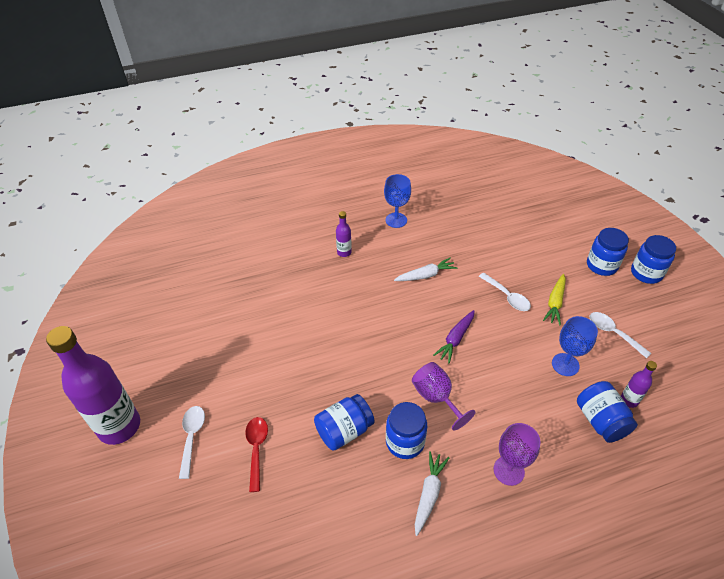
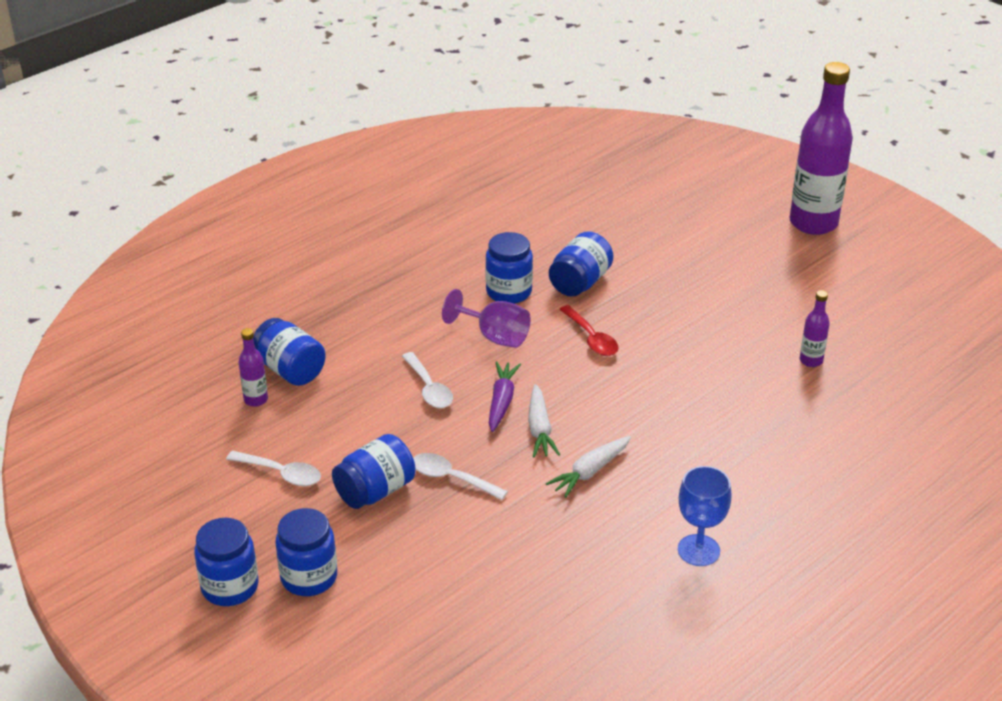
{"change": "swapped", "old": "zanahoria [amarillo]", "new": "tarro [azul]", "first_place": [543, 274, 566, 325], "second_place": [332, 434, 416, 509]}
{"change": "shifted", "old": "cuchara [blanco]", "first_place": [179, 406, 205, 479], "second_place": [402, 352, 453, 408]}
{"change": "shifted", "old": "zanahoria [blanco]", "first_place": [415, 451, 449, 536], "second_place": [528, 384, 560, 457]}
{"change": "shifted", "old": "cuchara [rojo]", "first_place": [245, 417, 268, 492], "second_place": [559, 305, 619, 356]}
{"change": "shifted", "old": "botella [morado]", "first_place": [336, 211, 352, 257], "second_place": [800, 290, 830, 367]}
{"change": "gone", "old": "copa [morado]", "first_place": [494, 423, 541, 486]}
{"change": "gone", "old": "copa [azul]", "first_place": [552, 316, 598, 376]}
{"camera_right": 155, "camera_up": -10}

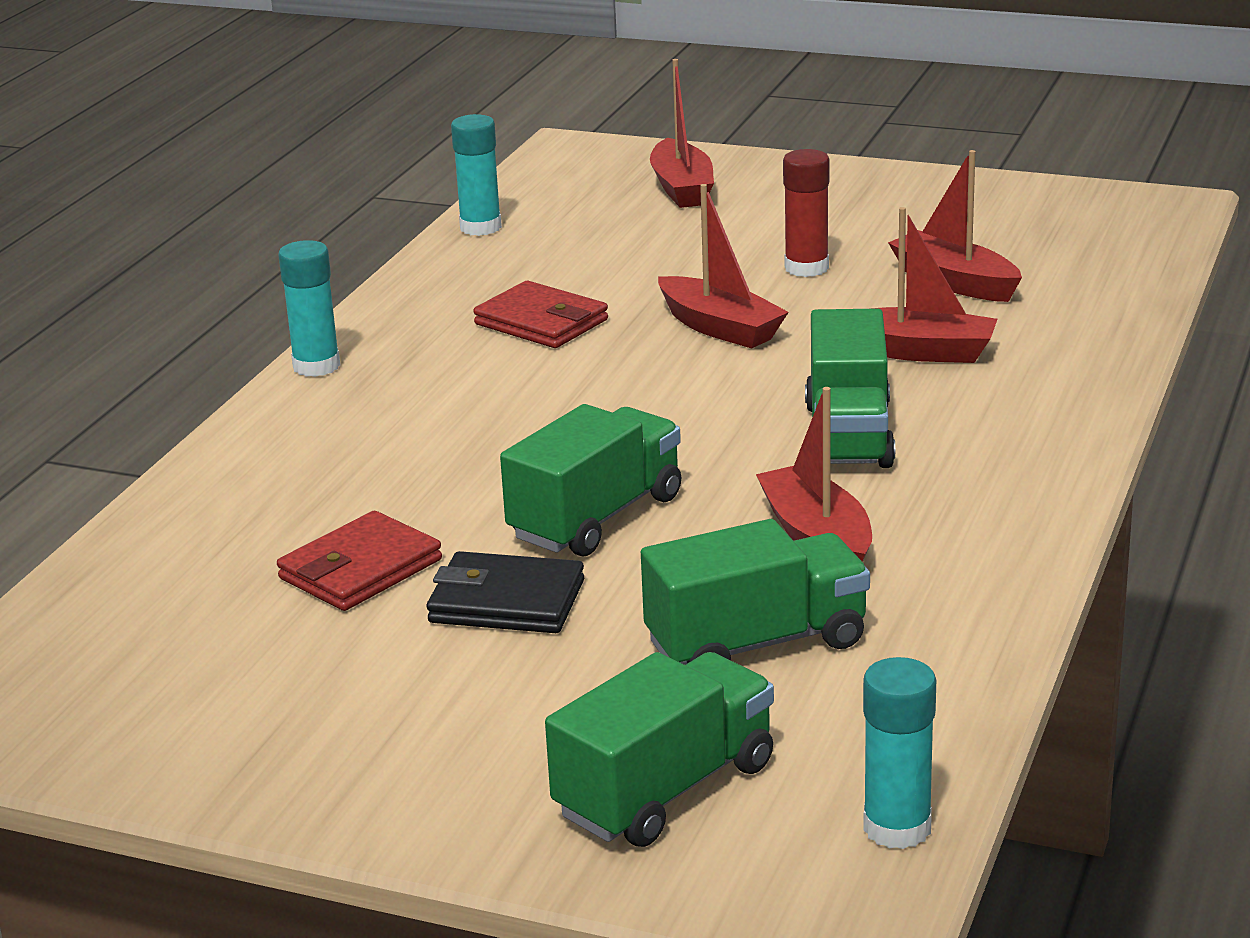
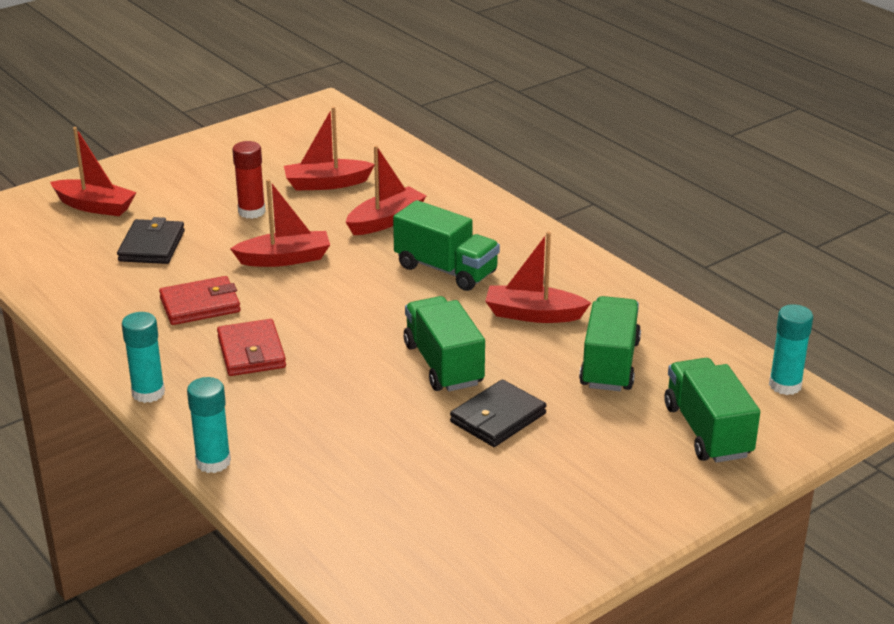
{"change": "new", "new": "cartera [negro]", "second_place": [117, 217, 185, 264]}
{"change": "shifted", "old": "barra de pegamento [turquesa]", "first_place": [451, 114, 502, 236], "second_place": [187, 377, 231, 473]}
{"change": "shifted", "old": "cartera [rojo]", "first_place": [277, 511, 442, 611], "second_place": [217, 319, 286, 376]}
{"camera_right": -60, "camera_up": 5}

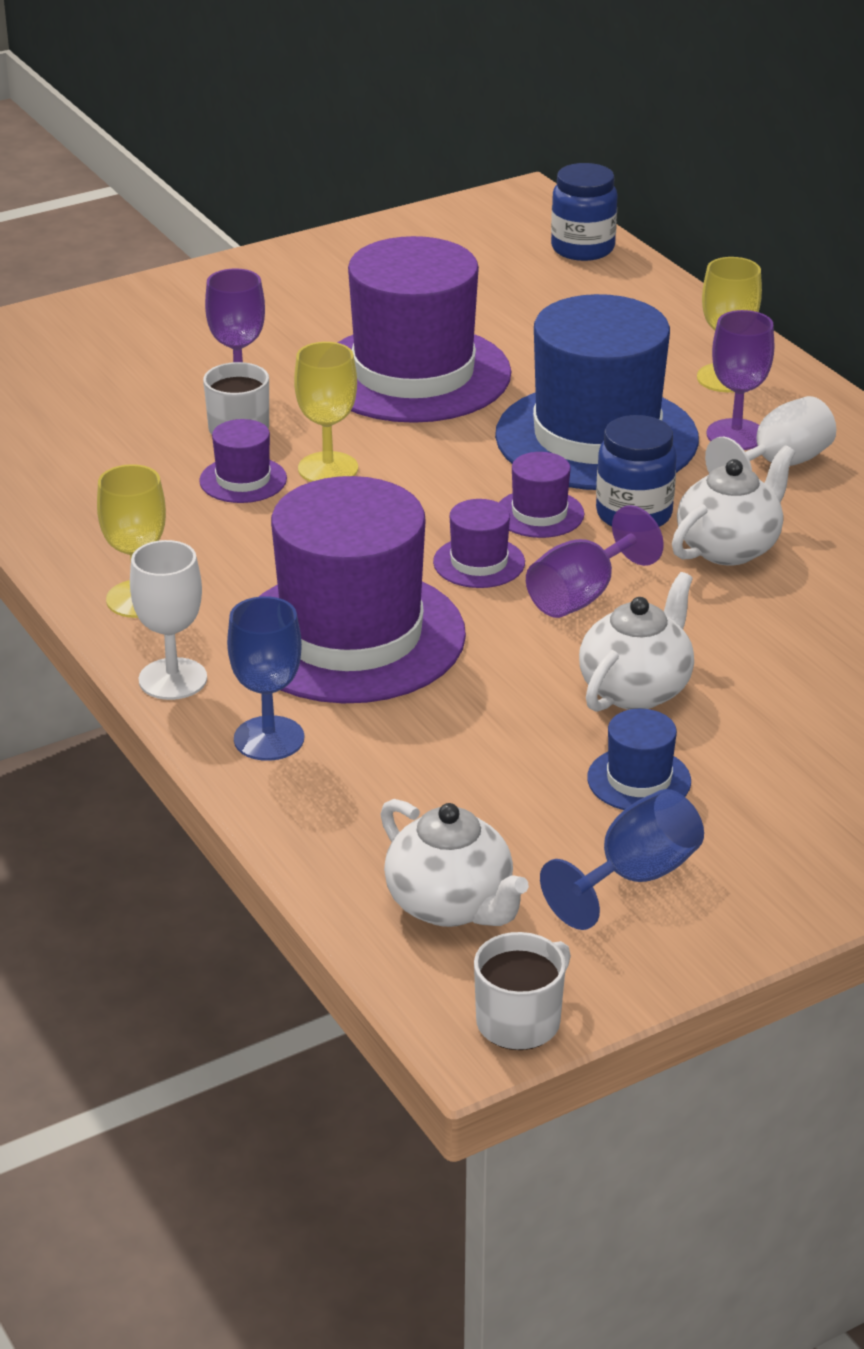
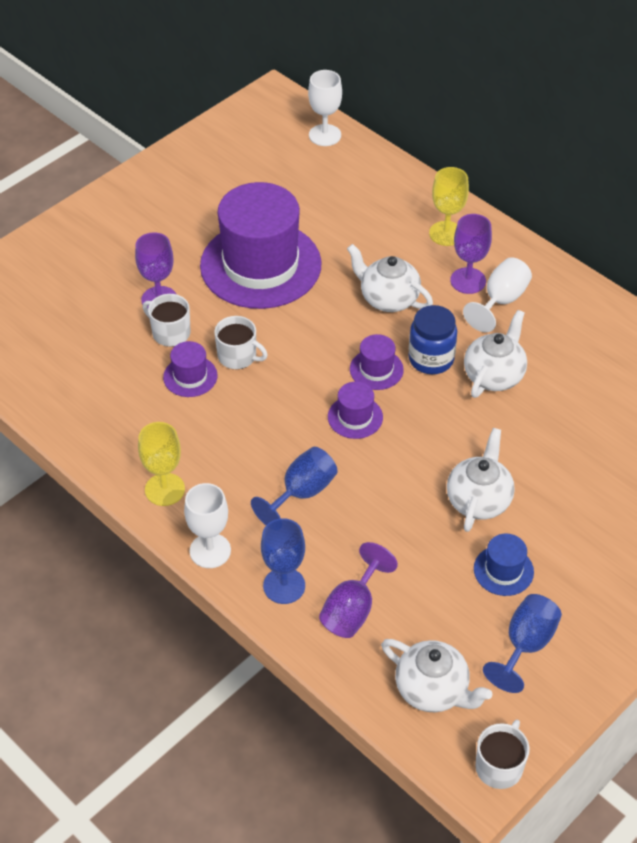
{"change": "swapped", "old": "copa [amarillo]", "new": "taza [blanco]", "first_place": [294, 342, 358, 482], "second_place": [214, 316, 268, 369]}
{"change": "swapped", "old": "sombrero [morado]", "new": "copa [azul]", "first_place": [259, 476, 466, 703], "second_place": [251, 447, 337, 525]}
{"change": "swapped", "old": "tarro [azul]", "new": "copa [blanco]", "first_place": [551, 163, 617, 261], "second_place": [308, 70, 342, 146]}
{"change": "shifted", "old": "copa [morado]", "first_place": [526, 505, 664, 618], "second_place": [319, 542, 398, 638]}
{"change": "swapped", "old": "sombrero [azul]", "new": "tetera [blanco]", "first_place": [495, 294, 699, 490], "second_place": [347, 244, 433, 312]}
{"camera_right": -15, "camera_up": 15}

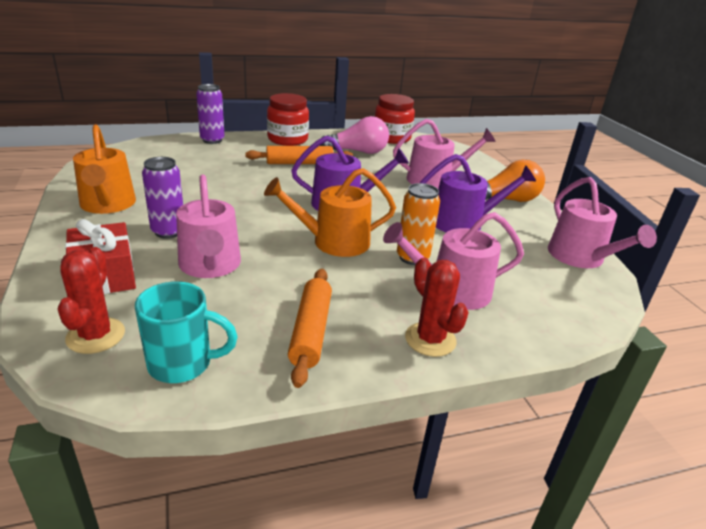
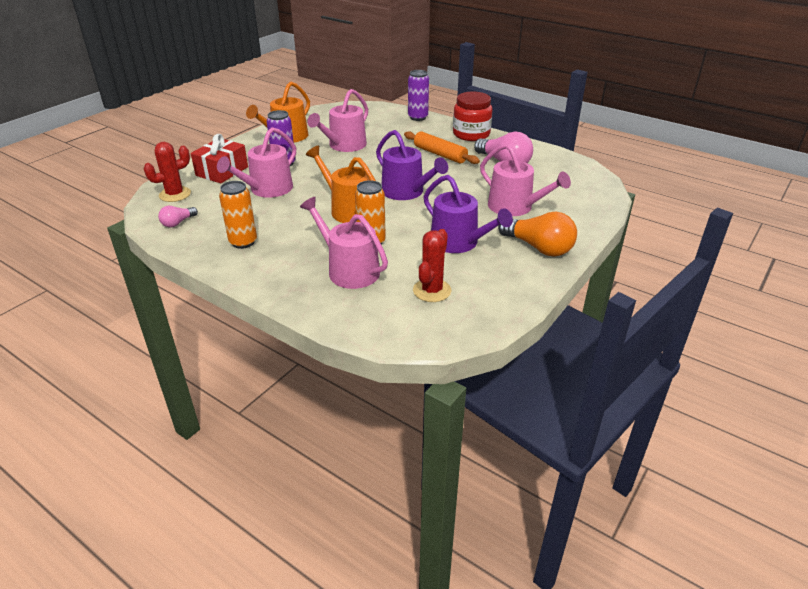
{"change": "swapped", "old": "taza [turquesa]", "new": "bombilla [rosa]", "first_place": [135, 281, 238, 383], "second_place": [158, 206, 198, 227]}
{"change": "swapped", "old": "rodillo [naranja]", "new": "lata [naranja]", "first_place": [288, 269, 332, 388], "second_place": [219, 181, 257, 249]}
{"change": "shifted", "old": "regadera [rosa]", "first_place": [548, 177, 657, 268], "second_place": [307, 89, 368, 152]}
{"change": "shifted", "old": "cactus [rojo]", "first_place": [405, 257, 469, 357], "second_place": [413, 229, 451, 302]}
{"change": "gone", "old": "tarro [rojo]", "first_place": [374, 94, 415, 144]}
{"camera_right": 55, "camera_up": 5}

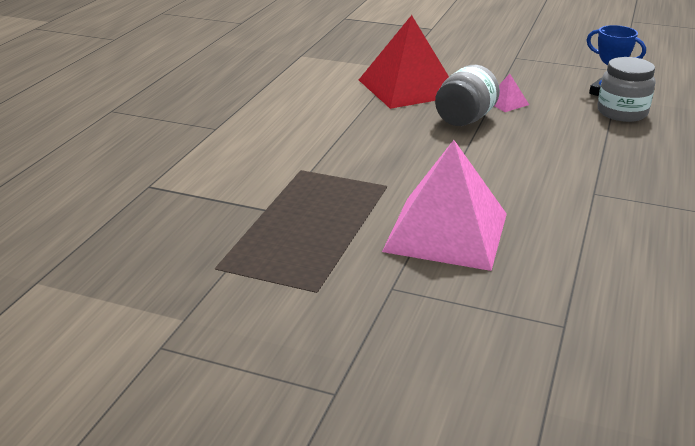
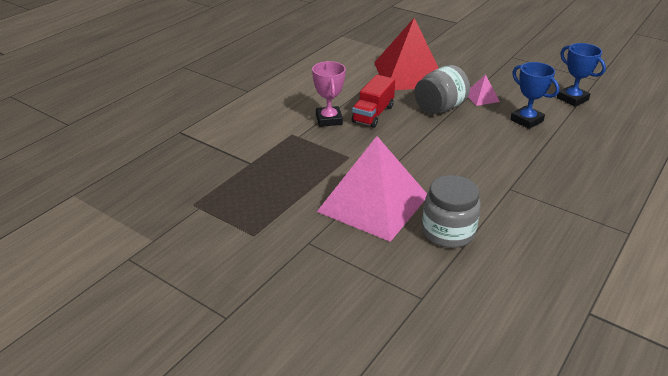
{"change": "new", "new": "trofeo [rosa]", "second_place": [312, 61, 346, 127]}
{"change": "new", "new": "camión [rojo]", "second_place": [352, 75, 395, 128]}
{"change": "shifted", "old": "tarro [gris]", "first_place": [597, 57, 655, 122], "second_place": [422, 175, 481, 248]}
{"change": "new", "new": "trofeo [azul]", "second_place": [510, 62, 559, 129]}
{"camera_right": 15, "camera_up": 5}

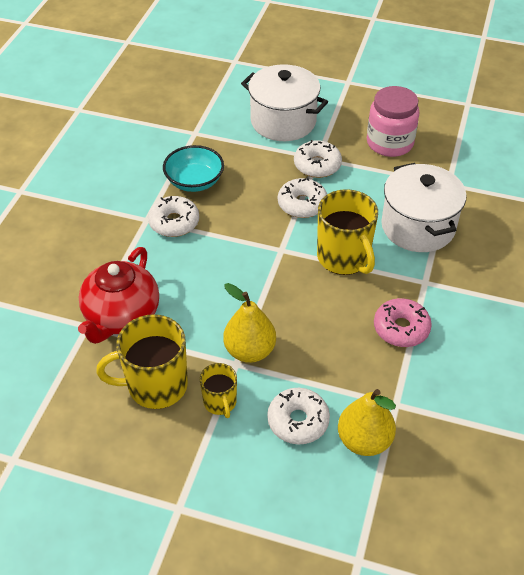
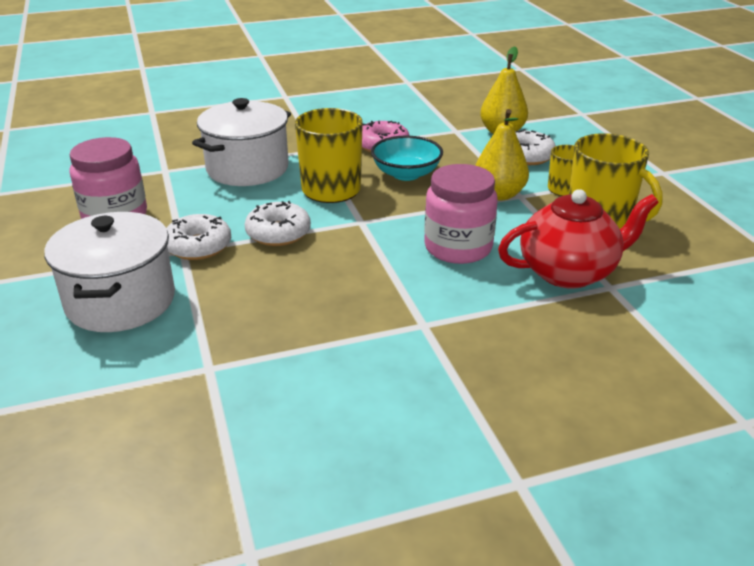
{"change": "shifted", "old": "cuenco [turquesa]", "first_place": [163, 145, 224, 192], "second_place": [371, 135, 443, 181]}
{"change": "new", "new": "tarro [rosa]", "second_place": [424, 164, 498, 264]}
{"change": "gone", "old": "rosquilla [blanco]", "first_place": [148, 196, 199, 237]}
{"camera_right": -125, "camera_up": -15}

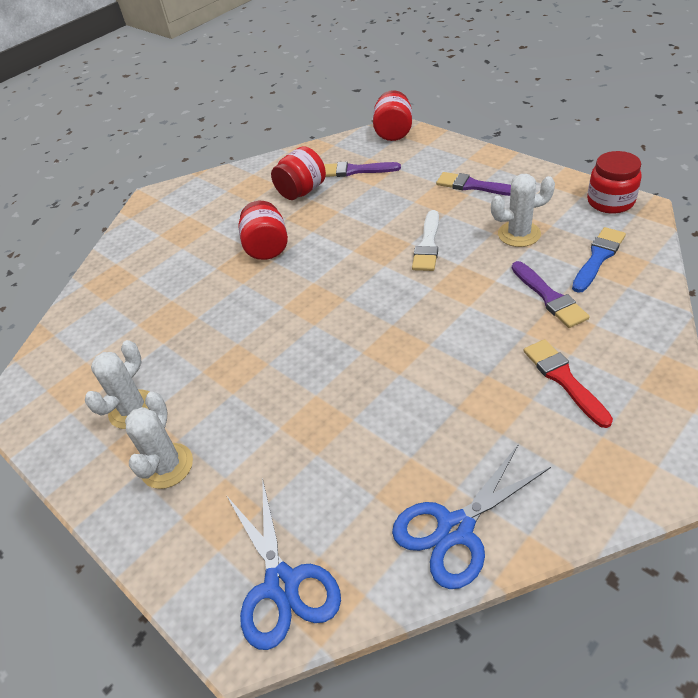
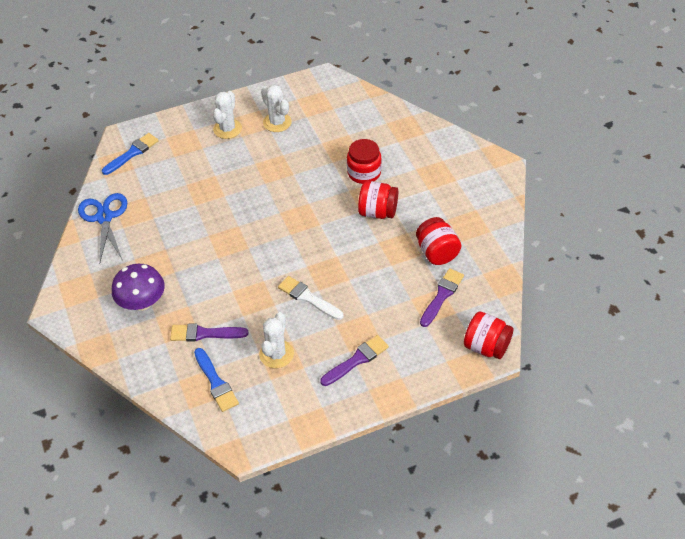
{"change": "swapped", "old": "tijeras [azul]", "new": "pincel [azul]", "first_place": [226, 478, 341, 650], "second_place": [102, 133, 159, 175]}
{"change": "swapped", "old": "pincel [rojo]", "new": "seta [morado]", "first_place": [524, 339, 613, 428], "second_place": [112, 264, 165, 311]}
{"change": "rotated", "old": "cactus [blanco]", "first_place": [125, 392, 193, 489], "second_place": [213, 91, 242, 139], "degrees": 75}
{"change": "shifted", "old": "tarro [rojo]", "first_place": [587, 151, 642, 214], "second_place": [347, 139, 382, 184]}
{"camera_right": 110, "camera_up": 5}

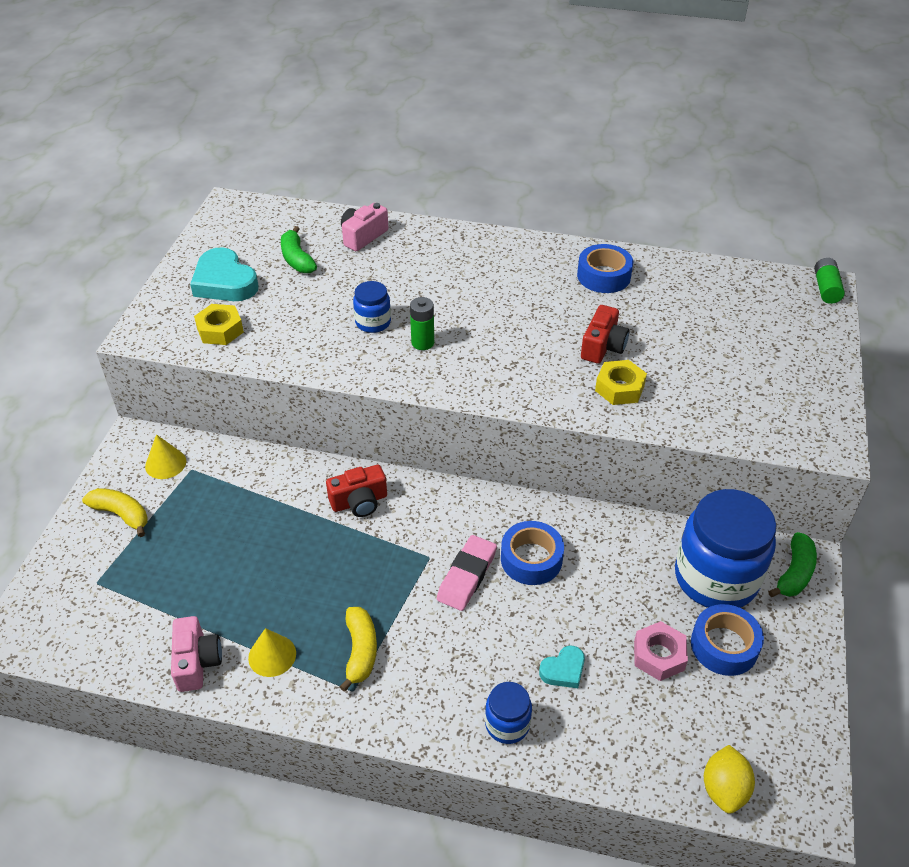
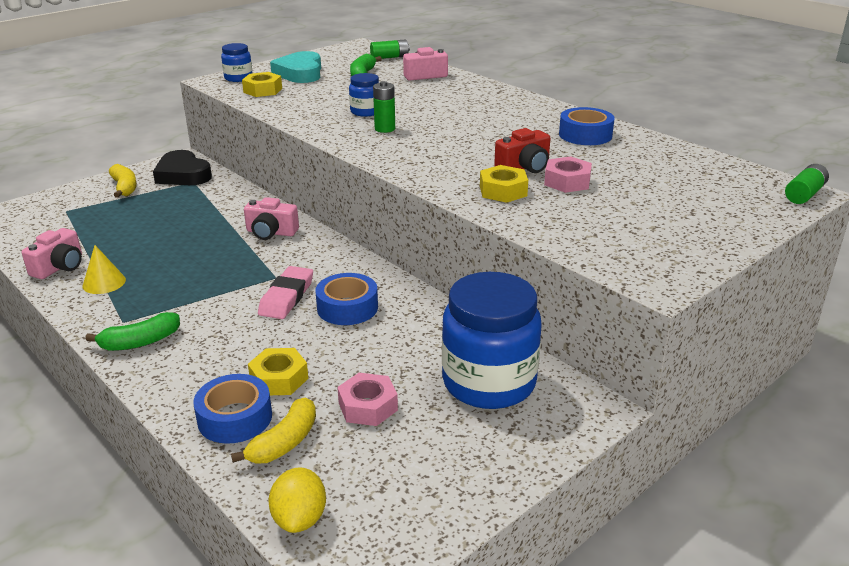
{"change": "shifted", "old": "plátano [verde]", "first_place": [768, 532, 817, 597], "second_place": [85, 312, 180, 351]}
{"change": "swapped", "old": "cono [amarillo]", "new": "corazón [negro]", "first_place": [145, 434, 186, 479], "second_place": [153, 150, 212, 185]}
{"change": "shifted", "old": "cinta adhesiva [azul]", "first_place": [691, 604, 764, 676], "second_place": [193, 374, 272, 444]}
{"change": "shifted", "old": "tarro [azul]", "first_place": [485, 682, 532, 744], "second_place": [221, 43, 252, 82]}
{"change": "shifted", "old": "plátano [amarillo]", "first_place": [340, 607, 377, 692], "second_place": [231, 398, 316, 464]}
{"change": "repainted", "old": "cámara [rojo]", "new": "cámara [rosa]", "first_place": [326, 465, 387, 517], "second_place": [244, 197, 299, 240]}
{"change": "swapped", "old": "corazón [turquesa]", "new": "tuerca [amarillo]", "first_place": [539, 646, 585, 688], "second_place": [248, 348, 308, 395]}
{"change": "rotated", "old": "goma de borrar [rosa]", "first_place": [437, 535, 497, 611], "second_place": [258, 266, 313, 319], "degrees": -45}
{"change": "rotated", "old": "limón [amarillo]", "first_place": [704, 745, 755, 814], "second_place": [268, 467, 326, 533], "degrees": -45}
{"change": "new", "new": "pila [verde]", "second_place": [370, 39, 410, 59]}
{"change": "new", "new": "tuerca [rosa]", "second_place": [544, 156, 592, 193]}
{"camera_right": 35, "camera_up": -15}

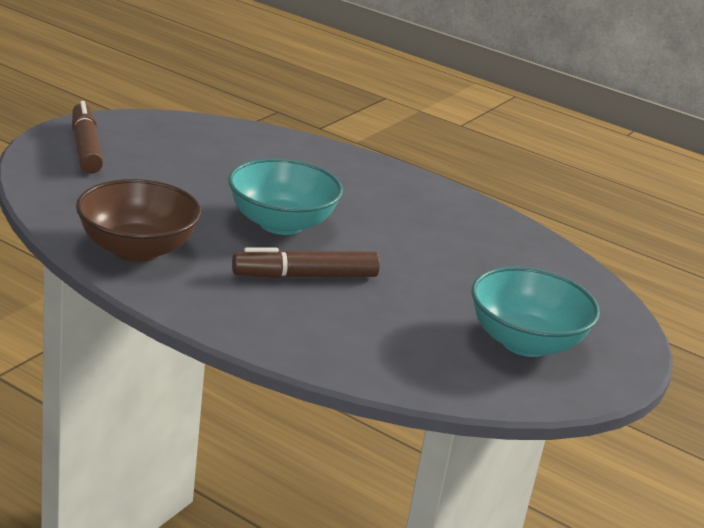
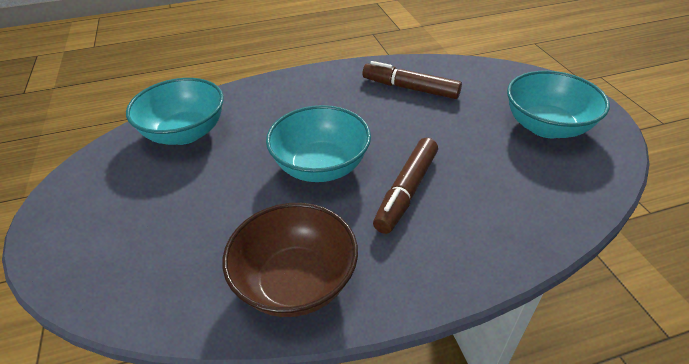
{"change": "new", "new": "cuenco [turquesa]", "second_place": [126, 78, 224, 145]}
{"change": "shifted", "old": "rotulador [marrón]", "first_place": [72, 101, 103, 173], "second_place": [363, 61, 462, 99]}
{"camera_right": -45, "camera_up": 15}

